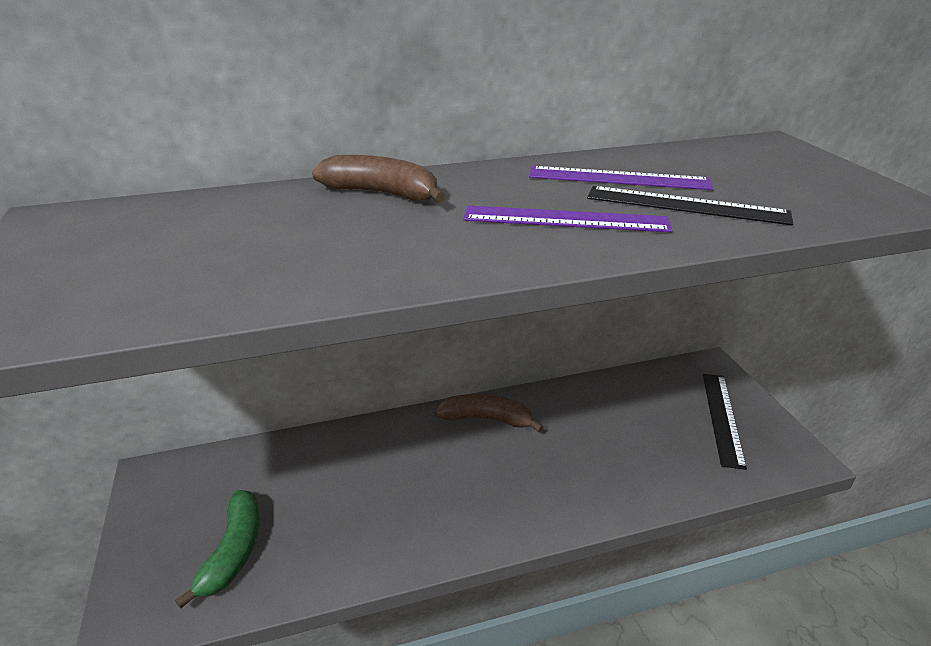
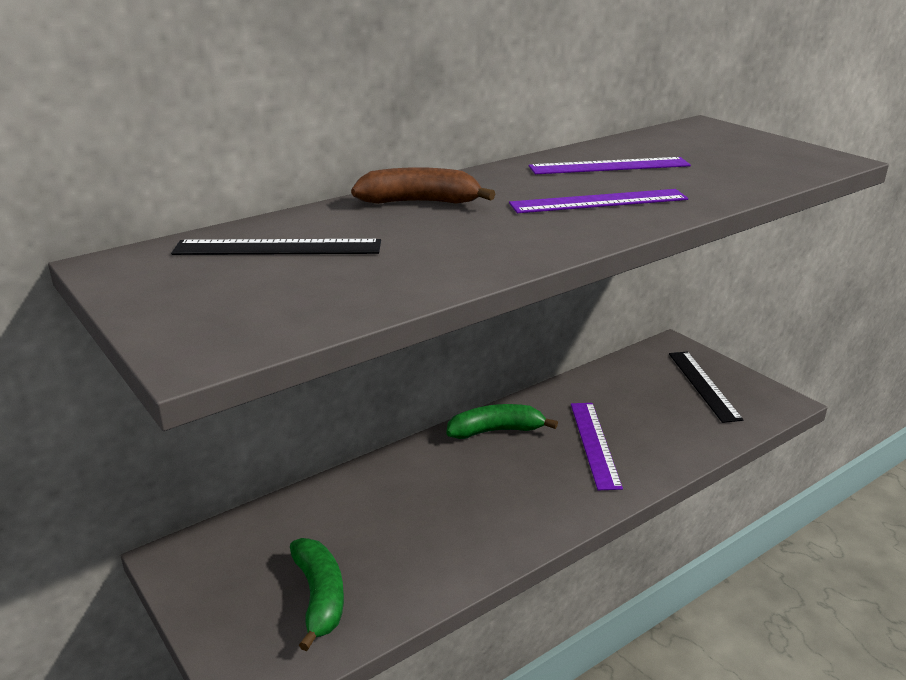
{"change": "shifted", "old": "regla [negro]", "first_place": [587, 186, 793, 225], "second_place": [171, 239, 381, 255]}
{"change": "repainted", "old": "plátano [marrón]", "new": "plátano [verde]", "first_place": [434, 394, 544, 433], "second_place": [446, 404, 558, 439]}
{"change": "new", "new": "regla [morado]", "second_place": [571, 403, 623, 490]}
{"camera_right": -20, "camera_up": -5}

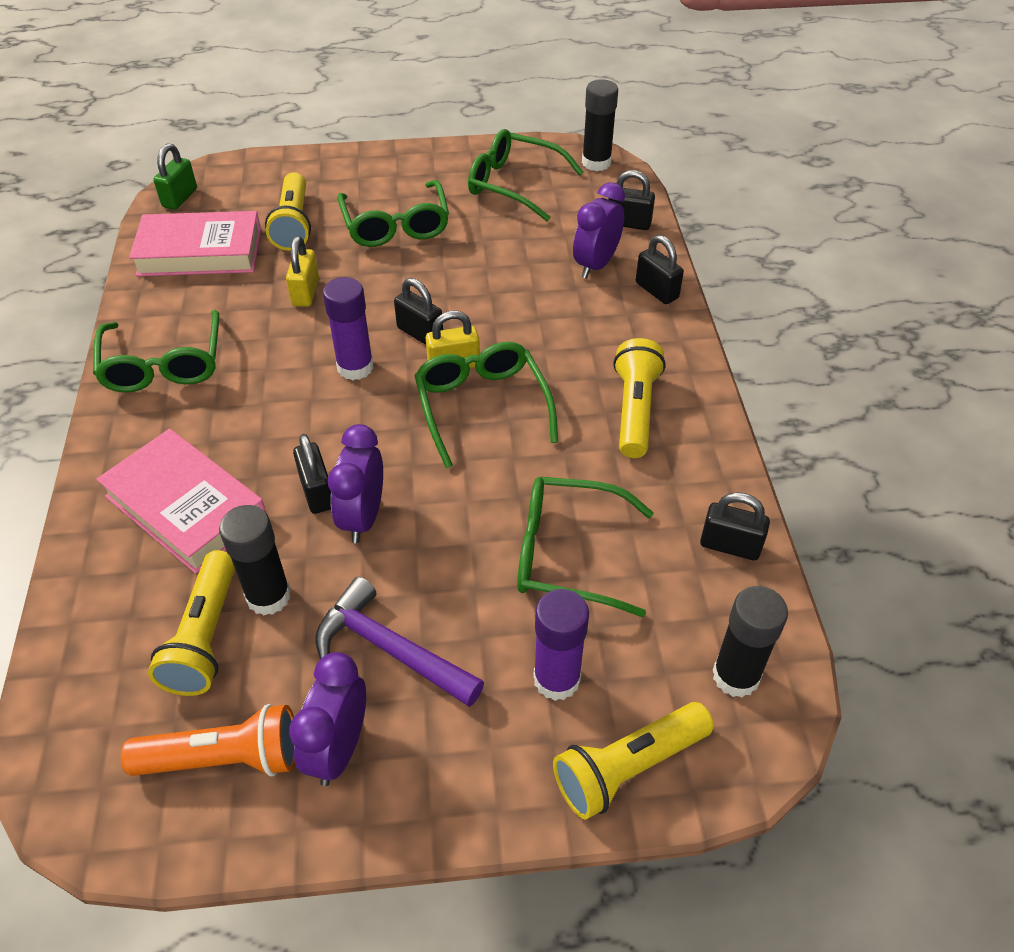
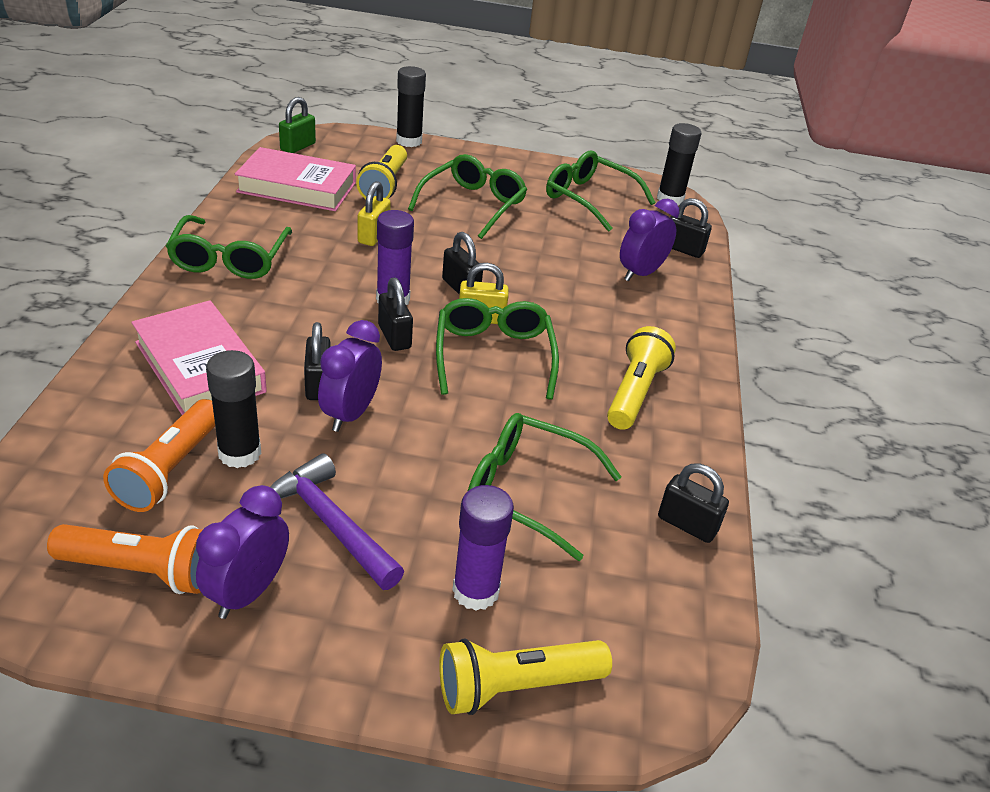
{"change": "repainted", "old": "lámpara de mano [amarillo]", "new": "lámpara de mano [naranja]", "first_place": [148, 550, 235, 696], "second_place": [103, 399, 215, 512]}
{"change": "shifted", "old": "candado [negro]", "first_place": [636, 235, 684, 304], "second_place": [378, 277, 413, 351]}
{"change": "shifted", "old": "barra de pegamento [negro]", "first_place": [712, 586, 788, 698], "second_place": [396, 66, 426, 147]}
{"change": "rotated", "old": "gafas [verde]", "first_place": [337, 180, 449, 247], "second_place": [408, 154, 527, 239], "degrees": -150}
{"camera_right": 10, "camera_up": -10}

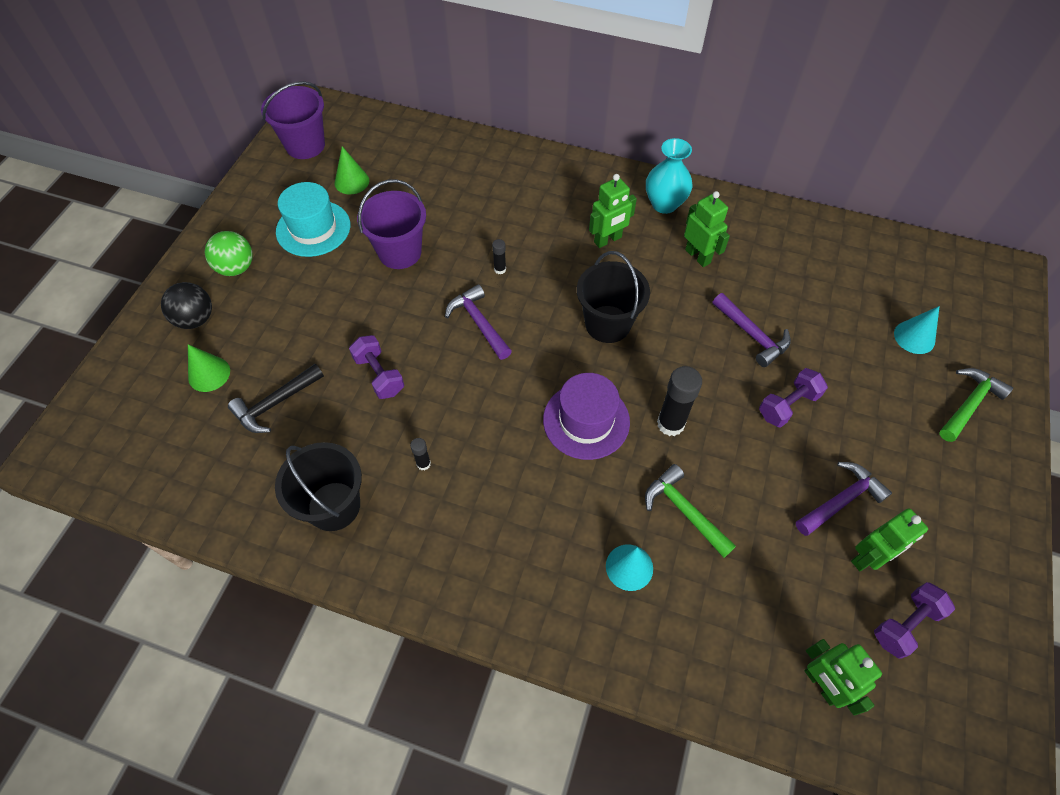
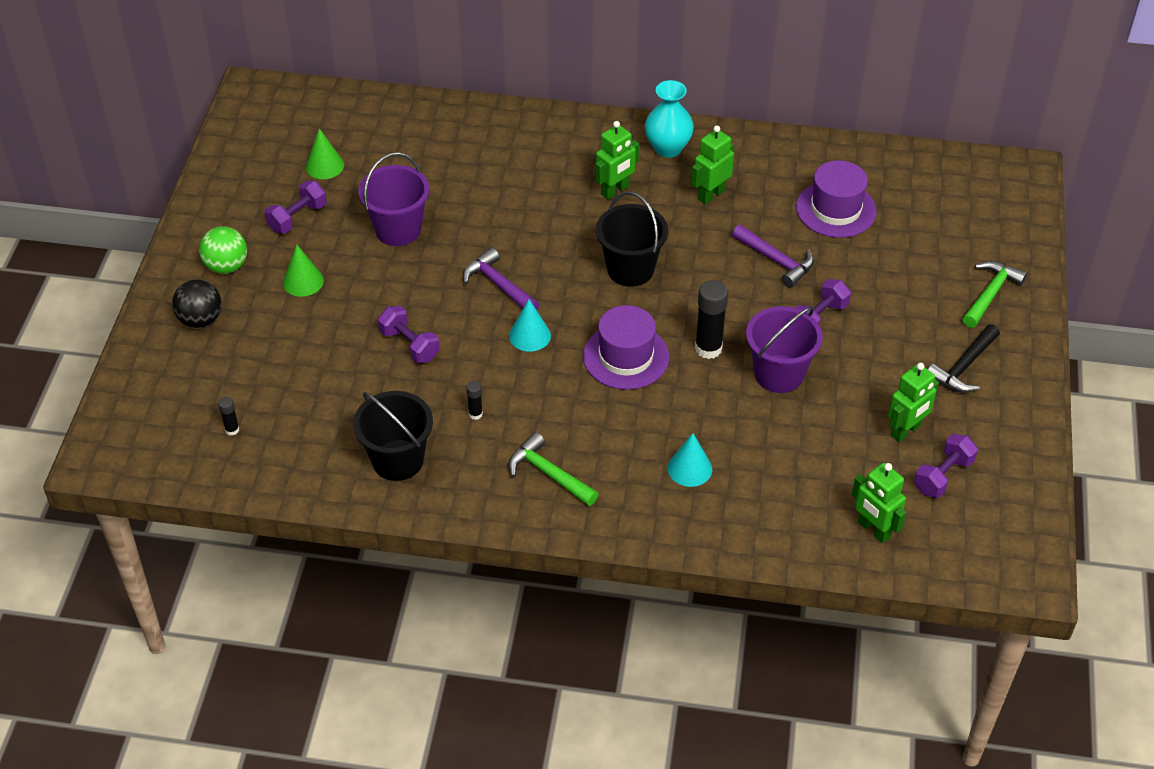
{"change": "shifted", "old": "barra de pegamento [negro]", "first_place": [492, 239, 506, 274], "second_place": [218, 397, 239, 436]}
{"change": "swapped", "old": "sombrero [turquesa]", "new": "mancuerna [morado]", "first_place": [276, 182, 350, 257], "second_place": [264, 181, 327, 234]}
{"change": "shifted", "old": "cono [verde]", "first_place": [188, 344, 230, 392], "second_place": [283, 245, 324, 297]}
{"change": "shifted", "old": "martillo [verde]", "first_place": [645, 464, 736, 558], "second_place": [508, 432, 598, 506]}
{"change": "shifted", "old": "cono [turquesa]", "first_place": [894, 306, 940, 354], "second_place": [509, 299, 551, 352]}
{"change": "rotated", "old": "robot [verde]", "first_place": [684, 191, 730, 267], "second_place": [691, 126, 734, 204], "degrees": -90}
{"change": "shifted", "old": "balde [morado]", "first_place": [261, 81, 325, 159], "second_place": [746, 306, 823, 393]}
{"change": "new", "new": "sombrero [morado]", "second_place": [796, 160, 877, 238]}
{"change": "shifted", "old": "martillo [negro]", "first_place": [228, 364, 324, 433], "second_place": [928, 324, 1000, 393]}
{"change": "gone", "old": "martillo [morado]", "first_place": [796, 462, 892, 536]}
{"camera_right": -10, "camera_up": -10}

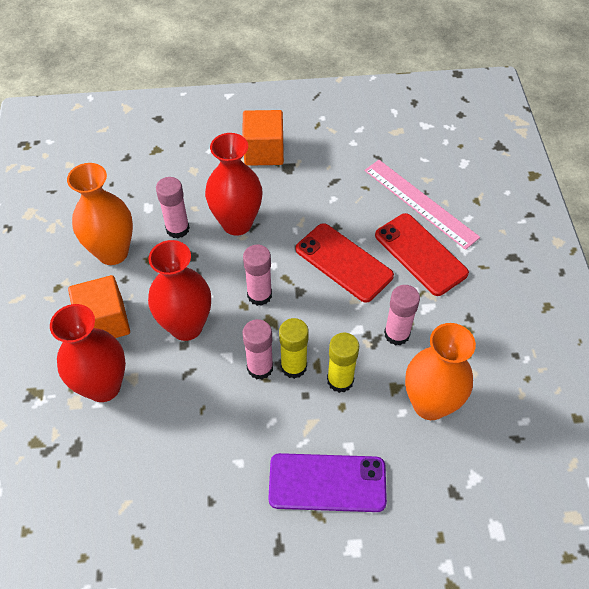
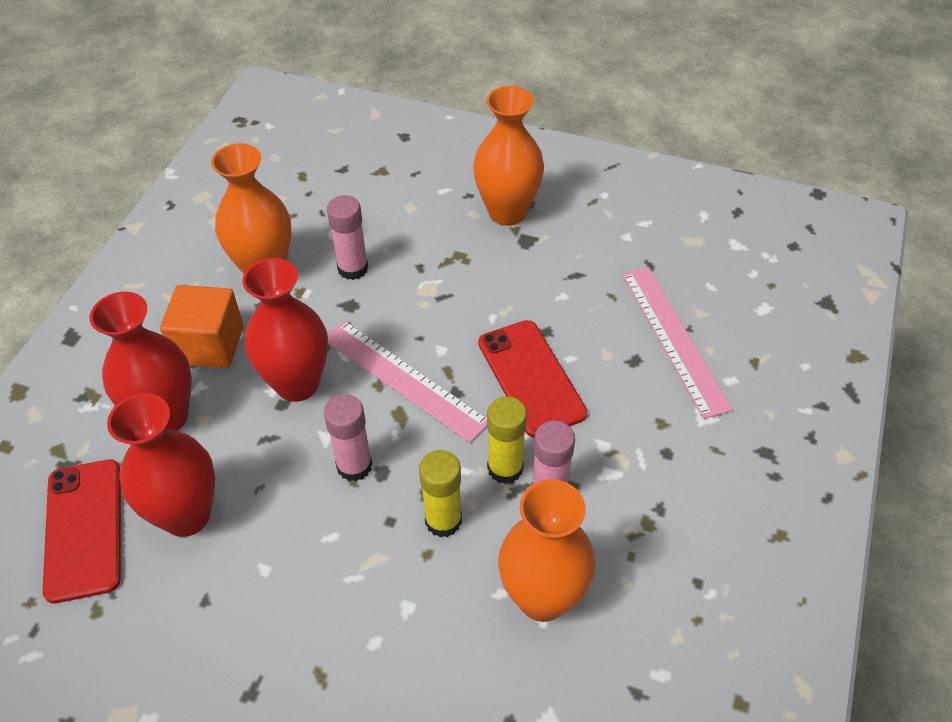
{"change": "shifted", "old": "móvil [rojo]", "first_place": [375, 213, 469, 296], "second_place": [43, 459, 121, 603]}
{"change": "shifted", "old": "florero [rojo]", "first_place": [205, 133, 263, 236], "second_place": [107, 393, 215, 537]}
{"change": "swapped", "old": "barra de pegamento [rosa]", "new": "regla [rosa]", "first_place": [243, 244, 272, 306], "second_place": [327, 321, 487, 443]}
{"change": "swapped", "old": "cubo [naranja]", "new": "florero [naranja]", "first_place": [242, 110, 284, 166], "second_place": [473, 86, 544, 226]}
{"change": "shifted", "old": "barra de pegamento [amarillo]", "first_place": [279, 318, 309, 379], "second_place": [487, 396, 527, 484]}
{"change": "gone", "old": "móvil [morado]", "first_place": [268, 453, 387, 512]}
{"camera_right": 25, "camera_up": -5}

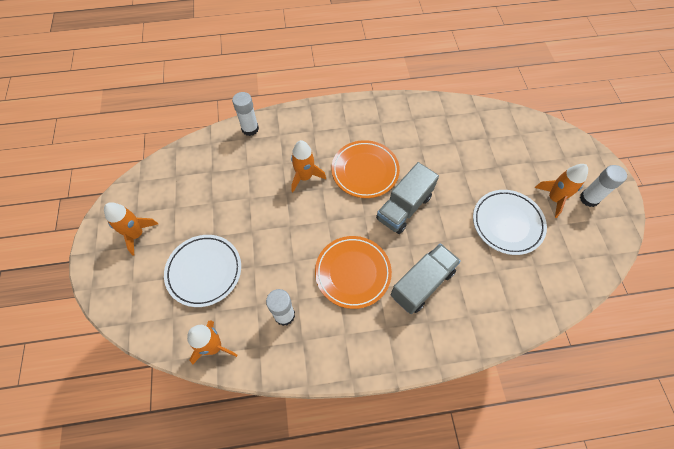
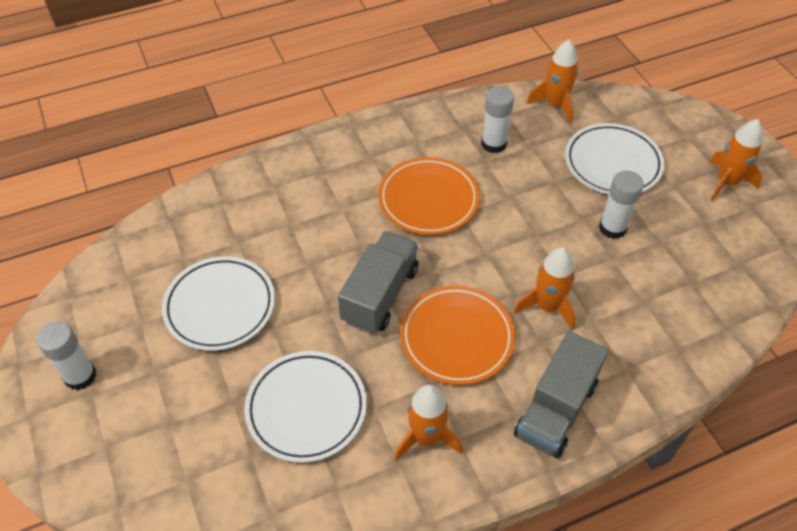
{"change": "new", "new": "plato [blanco]", "second_place": [245, 351, 367, 463]}
{"change": "shifted", "old": "cohete [naranja]", "first_place": [535, 164, 588, 218], "second_place": [395, 385, 463, 461]}
{"change": "shifted", "old": "camión [gris]", "first_place": [391, 243, 461, 314], "second_place": [514, 331, 608, 458]}
{"change": "shifted", "old": "barra de pegamento [blanco]", "first_place": [232, 92, 259, 136], "second_place": [599, 171, 644, 239]}
{"camera_right": 165, "camera_up": -10}

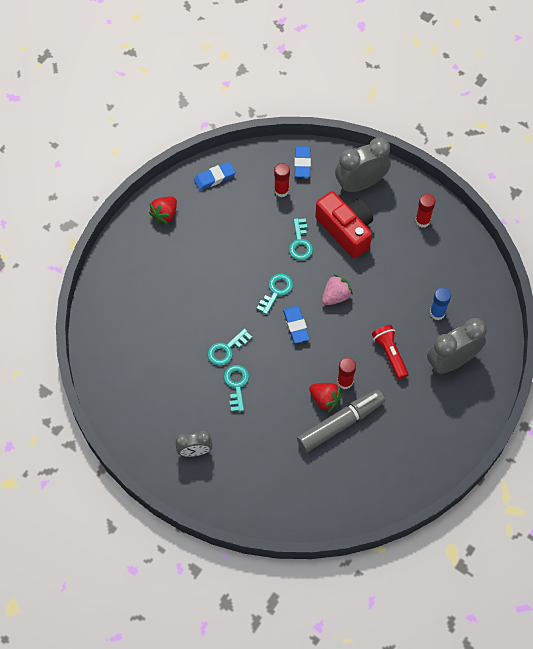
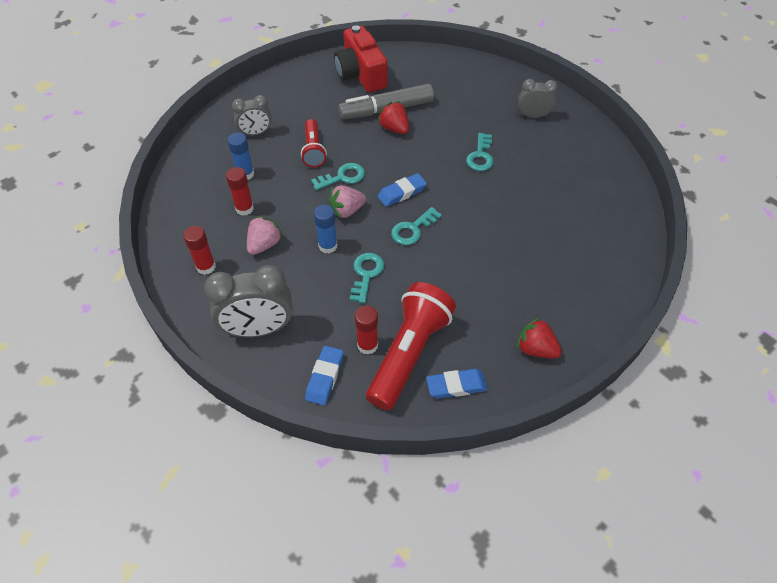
{"change": "shifted", "old": "barra de pegamento [rojo]", "first_place": [337, 358, 356, 389], "second_place": [226, 167, 254, 216]}
{"change": "scaled", "old": "despertador [gris]", "first_place": [427, 318, 487, 374], "second_place": [232, 95, 272, 135], "factor": 0.59}
{"change": "new", "new": "fresa [rosa]", "second_place": [247, 216, 283, 255]}
{"change": "shifted", "old": "llave [turquesa]", "first_place": [207, 328, 252, 366], "second_place": [311, 163, 365, 190]}
{"change": "new", "new": "barra de pegamento [azul]", "second_place": [314, 205, 337, 254]}
{"change": "shifted", "old": "cámara [rojo]", "first_place": [315, 191, 373, 259], "second_place": [334, 25, 388, 92]}
{"change": "new", "new": "lámpara de mano [rojo]", "second_place": [366, 282, 456, 410]}
{"change": "rotated", "old": "goma de borrar [azul]", "first_place": [283, 306, 310, 343], "second_place": [377, 173, 427, 207], "degrees": 60}
{"change": "rotated", "old": "fresa [rojo]", "first_place": [149, 196, 177, 224], "second_place": [517, 317, 562, 359], "degrees": -105}
{"camera_right": -165, "camera_up": -10}

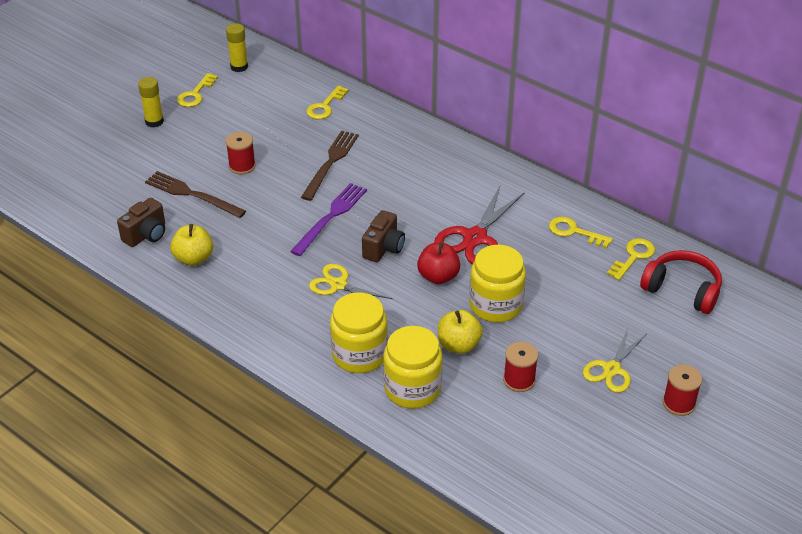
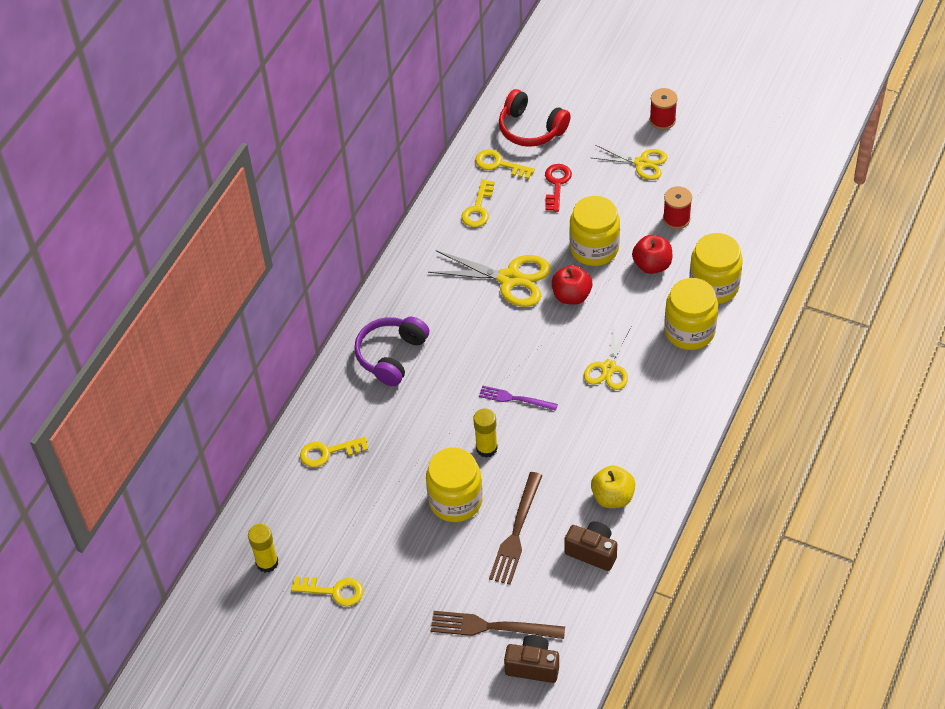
{"change": "rotated", "old": "llave [amarillo]", "first_place": [306, 85, 348, 119], "second_place": [300, 437, 368, 467], "degrees": 150}
{"change": "new", "new": "auriculares [morado]", "second_place": [354, 317, 430, 386]}
{"change": "swapped", "old": "carrete [rojo]", "new": "tarro [amarillo]", "first_place": [226, 132, 256, 174], "second_place": [426, 447, 483, 522]}
{"change": "repainted", "old": "tijeras [rojo]", "new": "tijeras [amarillo]", "first_place": [434, 186, 524, 265], "second_place": [428, 250, 551, 307]}
{"change": "shifted", "old": "tenedor [marrón]", "first_place": [301, 131, 359, 201], "second_place": [431, 611, 565, 639]}
{"change": "shifted", "old": "barra de pegamento [amarillo]", "first_place": [138, 77, 164, 128], "second_place": [473, 408, 498, 458]}
{"change": "scaled", "old": "tenedor [morado]", "first_place": [290, 183, 367, 256], "second_place": [479, 385, 558, 411], "factor": 0.65}
{"change": "rotated", "old": "auriculares [rojo]", "first_place": [640, 250, 722, 314], "second_place": [499, 89, 571, 147], "degrees": -75}
{"change": "shifted", "old": "cámara [marrón]", "first_place": [362, 210, 405, 262], "second_place": [504, 635, 559, 683]}
{"change": "new", "new": "llave [rojo]", "second_place": [545, 164, 572, 212]}
{"change": "repainted", "old": "manzana [amarillo]", "new": "manzana [rojo]", "first_place": [438, 310, 483, 354], "second_place": [632, 235, 672, 274]}
{"camera_right": -100, "camera_up": 10}

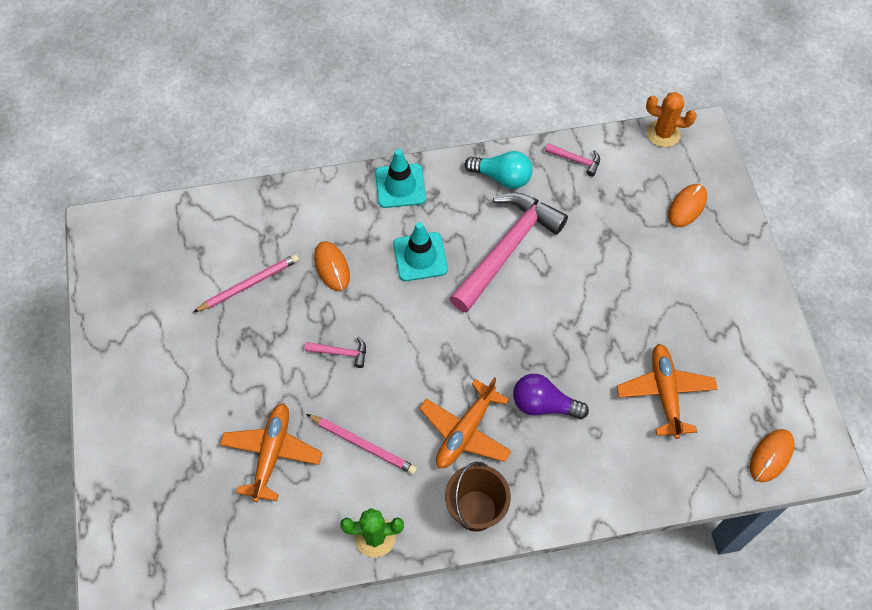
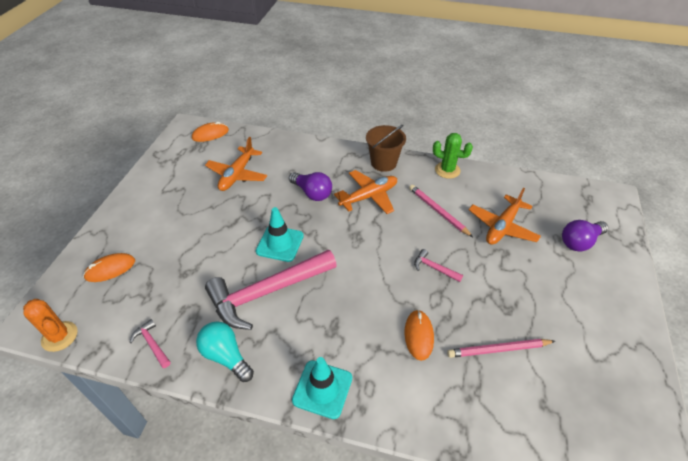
{"change": "shifted", "old": "cono de tráfico [turquesa]", "first_place": [393, 222, 448, 281], "second_place": [256, 207, 304, 262]}
{"change": "new", "new": "bombilla [morado]", "second_place": [562, 220, 608, 251]}
{"camera_right": -155, "camera_up": -15}

